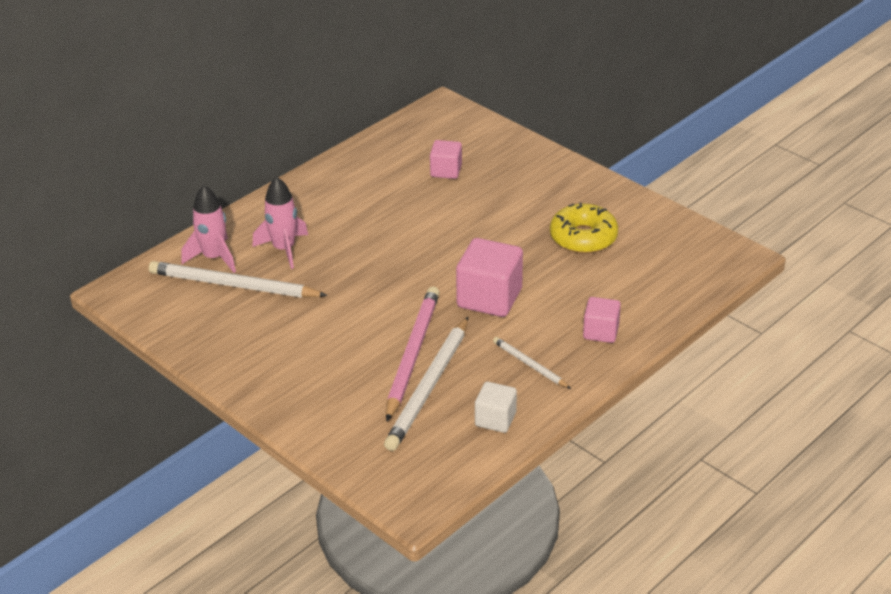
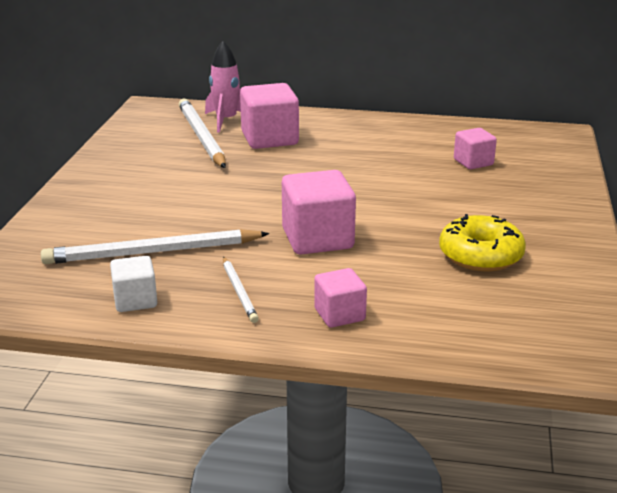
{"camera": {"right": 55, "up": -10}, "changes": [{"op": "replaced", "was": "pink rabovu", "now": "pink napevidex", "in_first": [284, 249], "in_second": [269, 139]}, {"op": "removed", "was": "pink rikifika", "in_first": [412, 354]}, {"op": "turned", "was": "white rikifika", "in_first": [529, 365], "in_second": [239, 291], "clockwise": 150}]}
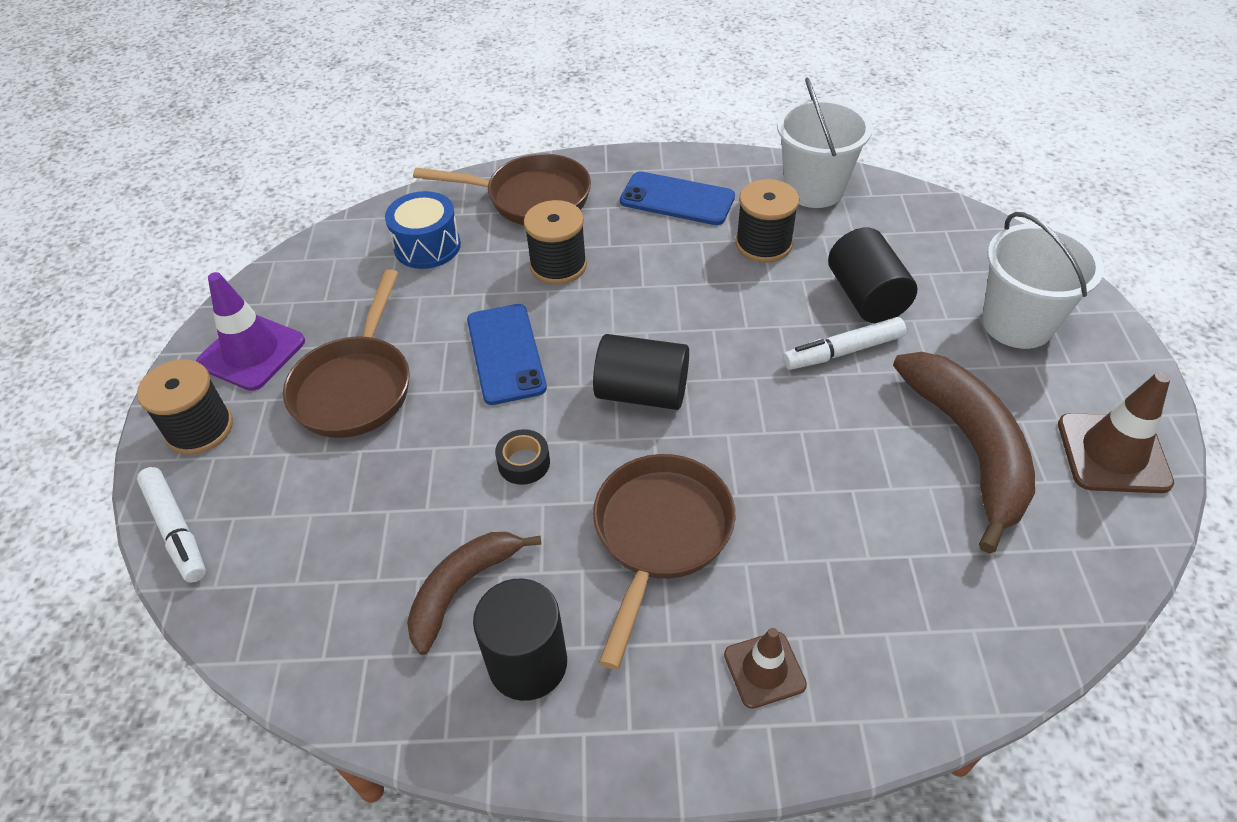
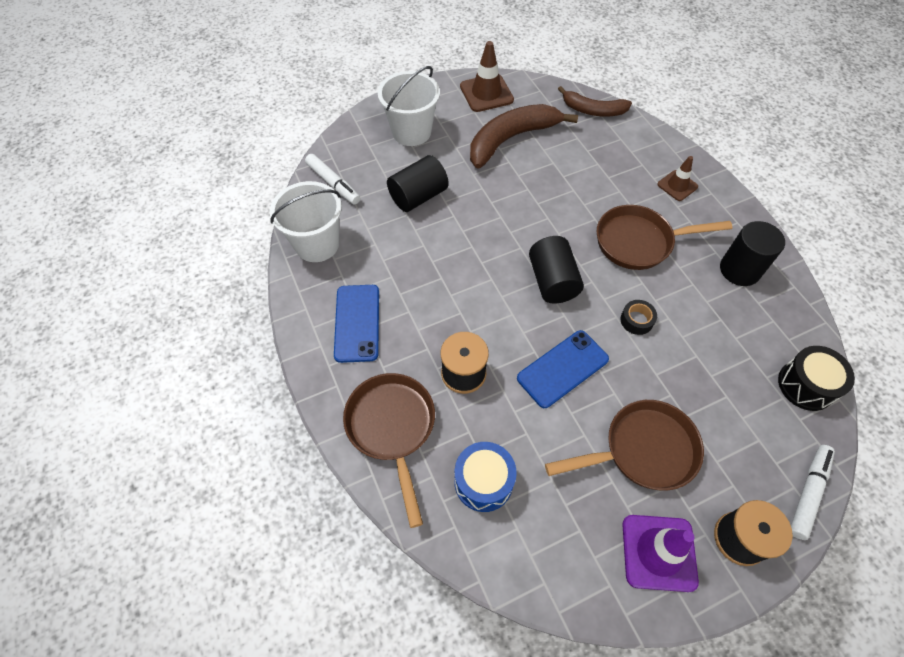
{"camera": {"right": -115, "up": 10}, "changes": [{"op": "removed", "was": "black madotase", "in_first": [763, 244]}, {"op": "moved", "was": "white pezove", "in_first": [843, 352], "in_second": [333, 183]}, {"op": "moved", "was": "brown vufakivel", "in_first": [462, 588], "in_second": [593, 110]}, {"op": "added", "now": "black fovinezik", "in_second": [806, 385]}]}
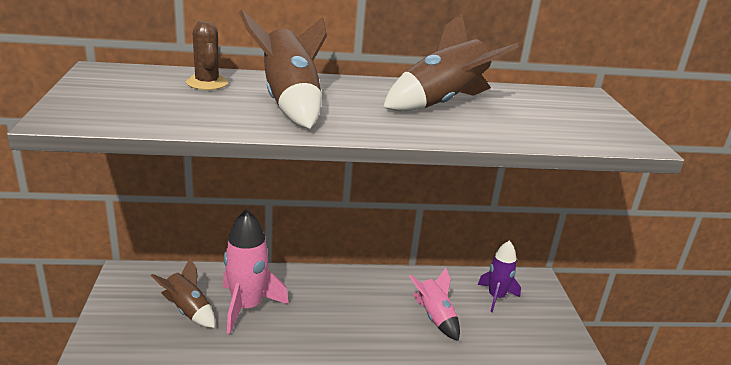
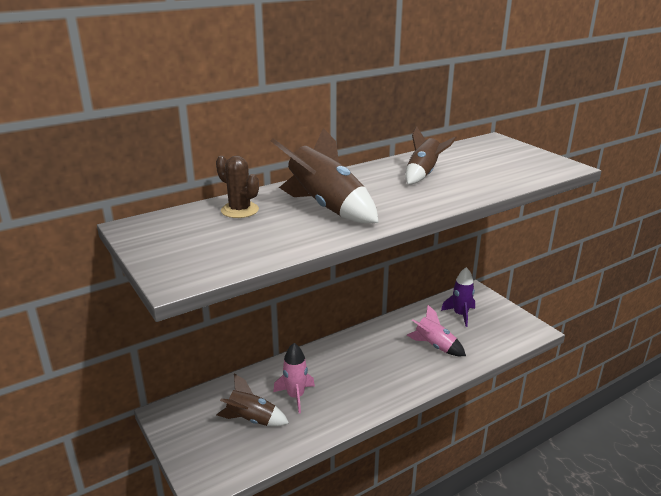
{"camera": {"right": -25, "up": 0}, "changes": [{"op": "resized", "was": "brown rabovu", "in_first": [442, 103], "in_second": [423, 174], "ratio": 0.64}, {"op": "resized", "was": "pink rabovu", "in_first": [247, 307], "in_second": [295, 396], "ratio": 0.64}]}
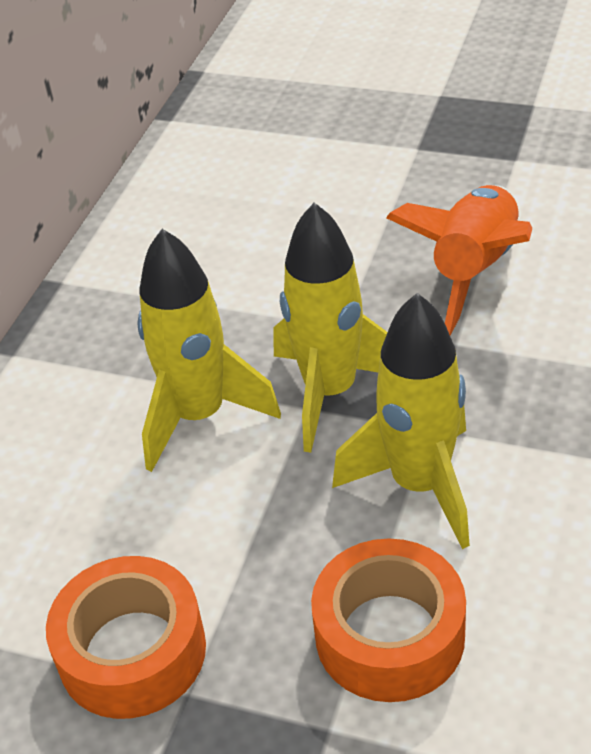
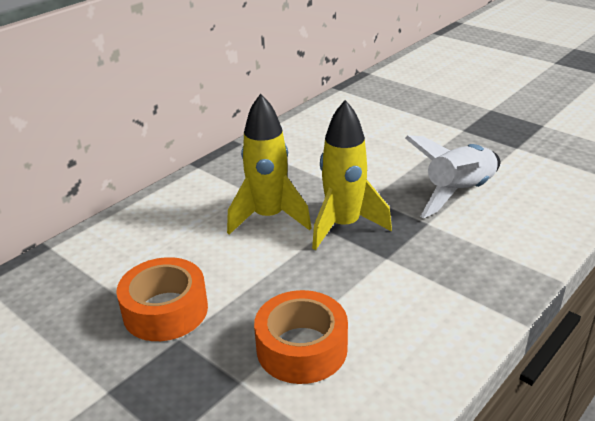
{"camera": {"right": 20, "up": -10}, "changes": [{"op": "recoloured", "was": "orange rabovu", "now": "white rabovu", "in_first": [473, 272], "in_second": [459, 193]}, {"op": "removed", "was": "yellow rabovu", "in_first": [420, 485]}]}
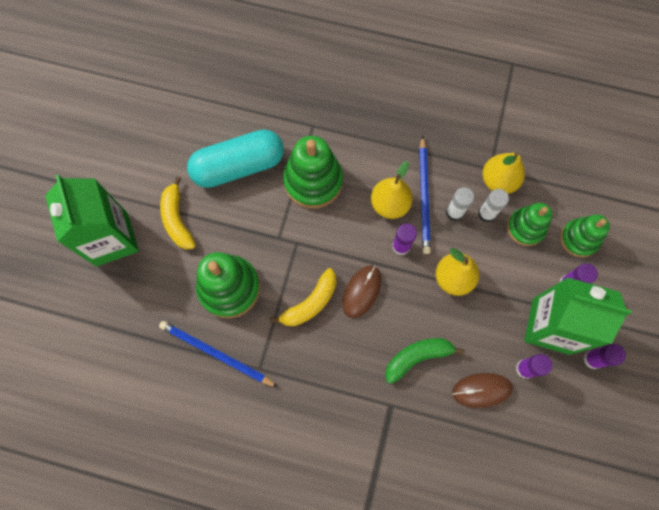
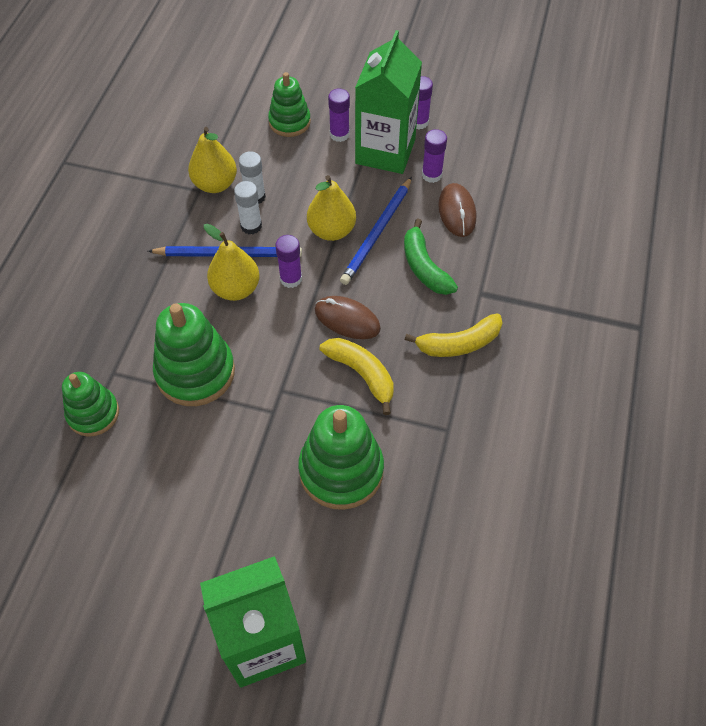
{"camera": {"right": -90, "up": -15}, "changes": [{"op": "removed", "was": "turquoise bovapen", "in_first": [238, 166]}, {"op": "moved", "was": "yellow vufakivel", "in_first": [177, 219], "in_second": [459, 343]}, {"op": "moved", "was": "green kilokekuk", "in_first": [525, 228], "in_second": [93, 413]}, {"op": "moved", "was": "blue rikifika", "in_first": [216, 354], "in_second": [377, 233]}]}
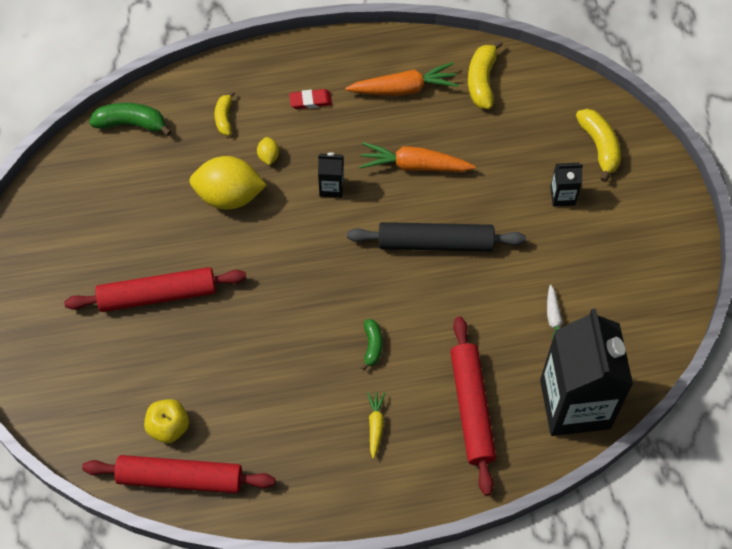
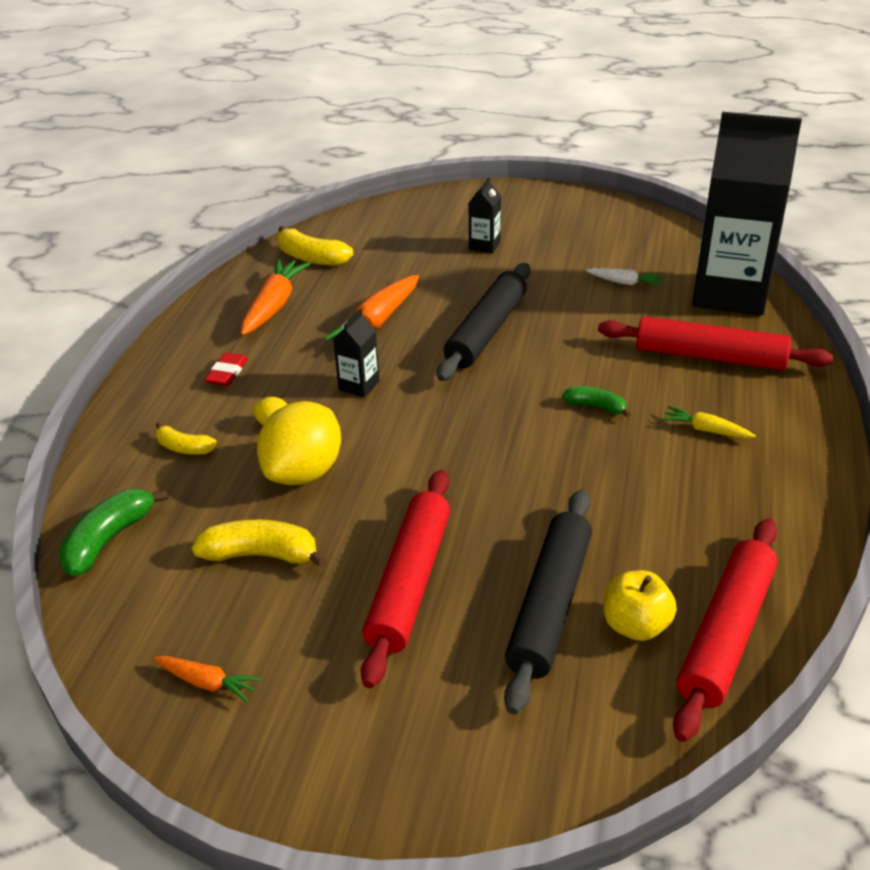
{"camera": {"right": -65, "up": -25}, "changes": [{"op": "moved", "was": "yellow vufakivel", "in_first": [599, 146], "in_second": [261, 555]}, {"op": "added", "now": "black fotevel", "in_second": [549, 605]}, {"op": "added", "now": "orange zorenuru", "in_second": [207, 683]}]}
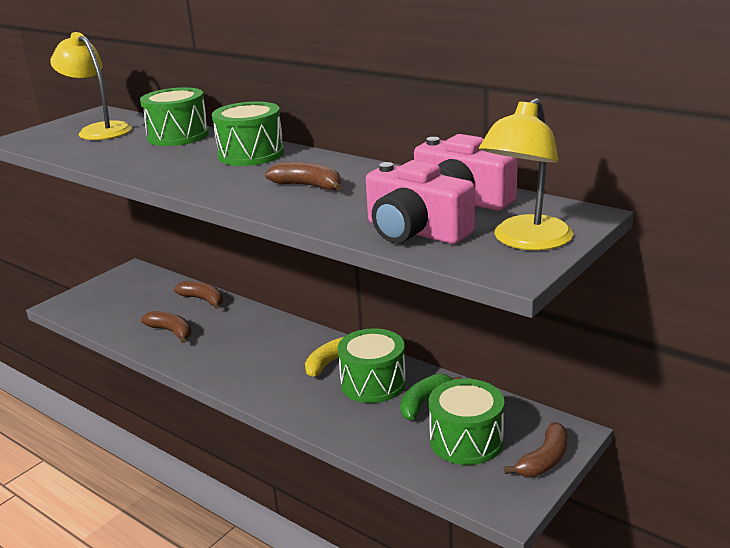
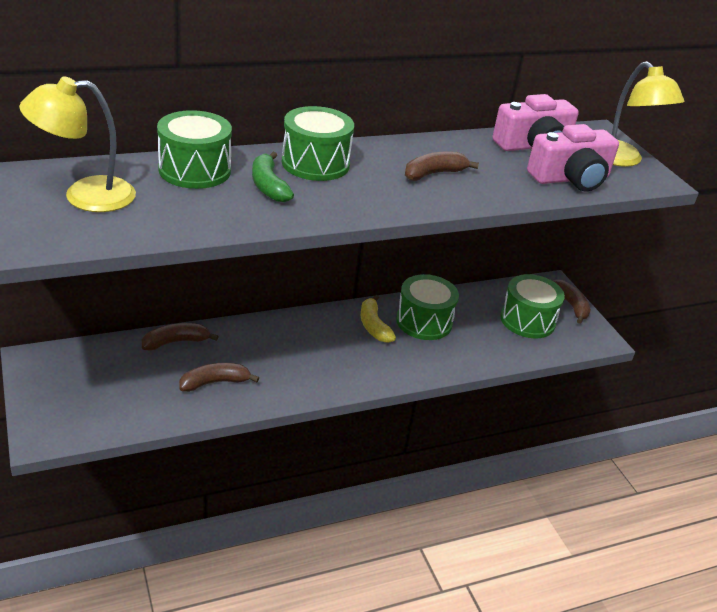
{"camera": {"right": -65, "up": 10}, "changes": [{"op": "moved", "was": "green vufakivel", "in_first": [424, 402], "in_second": [268, 186]}]}
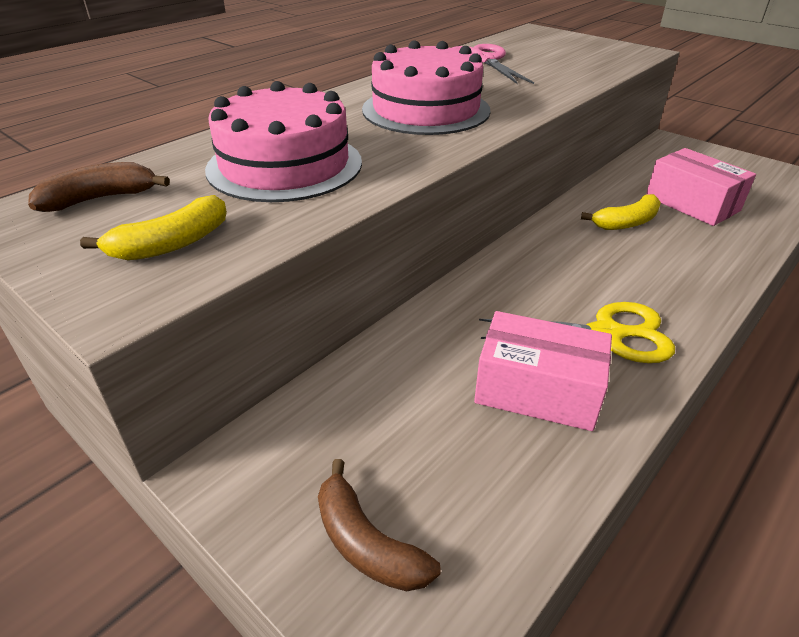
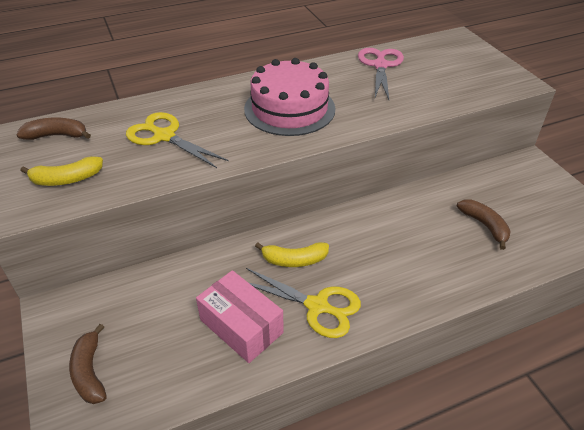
{"camera": {"right": 25, "up": 5}, "changes": [{"op": "replaced", "was": "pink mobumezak", "now": "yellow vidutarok", "in_first": [285, 165], "in_second": [164, 136]}, {"op": "replaced", "was": "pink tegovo", "now": "brown vufakivel", "in_first": [692, 203], "in_second": [484, 225]}, {"op": "moved", "was": "yellow vufakivel", "in_first": [626, 222], "in_second": [294, 260]}]}
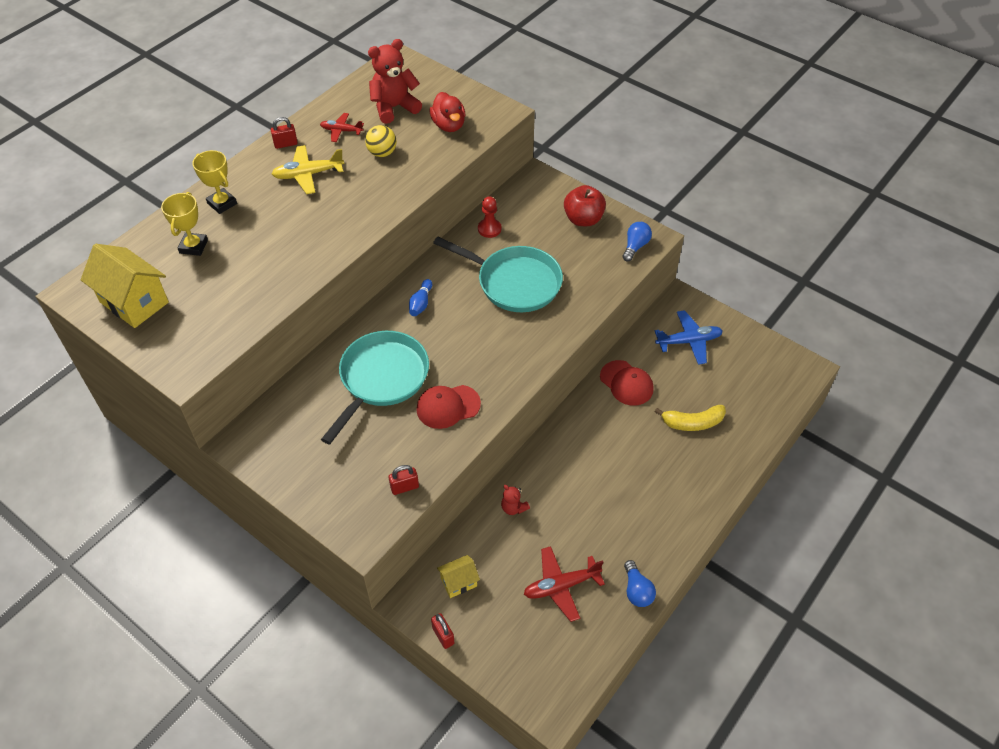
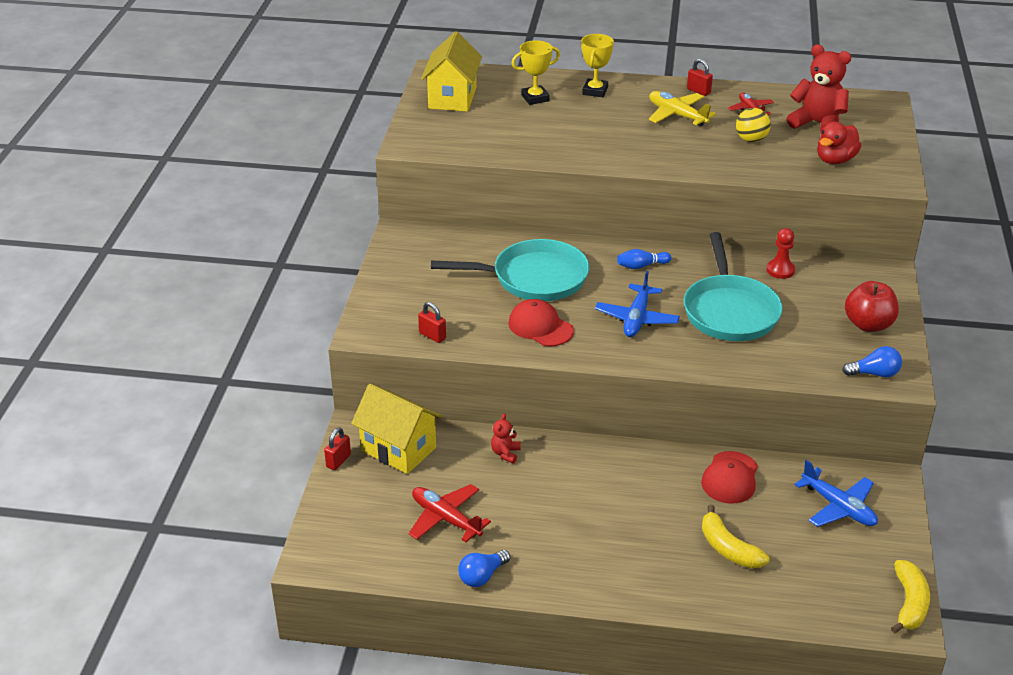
{"camera": {"right": 60, "up": -15}, "changes": [{"op": "resized", "was": "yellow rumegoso", "in_first": [459, 582], "in_second": [398, 449], "ratio": 1.88}, {"op": "added", "now": "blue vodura", "in_second": [637, 318]}, {"op": "added", "now": "yellow vufakivel", "in_second": [909, 603]}]}
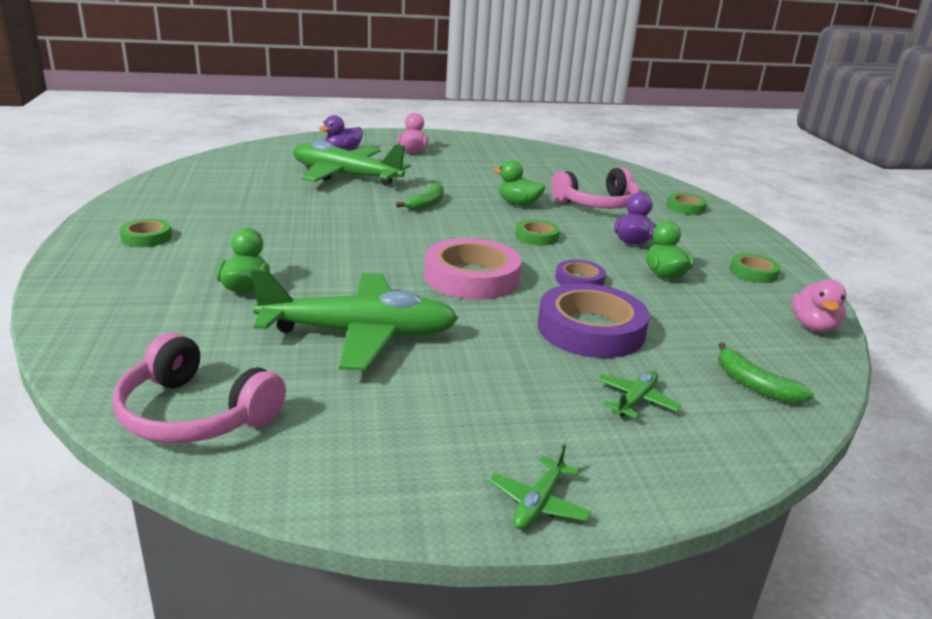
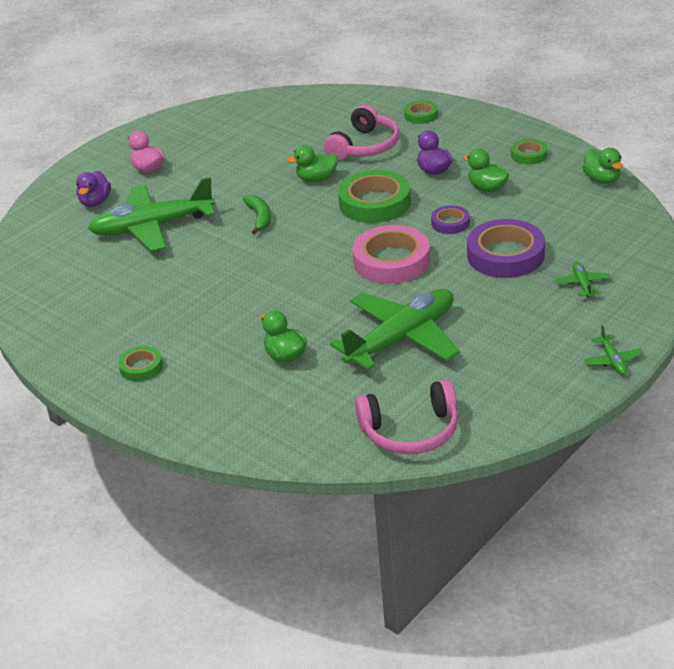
{"camera": {"right": -35, "up": 10}, "changes": [{"op": "resized", "was": "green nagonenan", "in_first": [536, 237], "in_second": [375, 203], "ratio": 1.94}, {"op": "recoloured", "was": "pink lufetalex", "now": "green lufetalex", "in_first": [813, 326], "in_second": [602, 180]}, {"op": "removed", "was": "green vufakivel", "in_first": [754, 385]}]}
